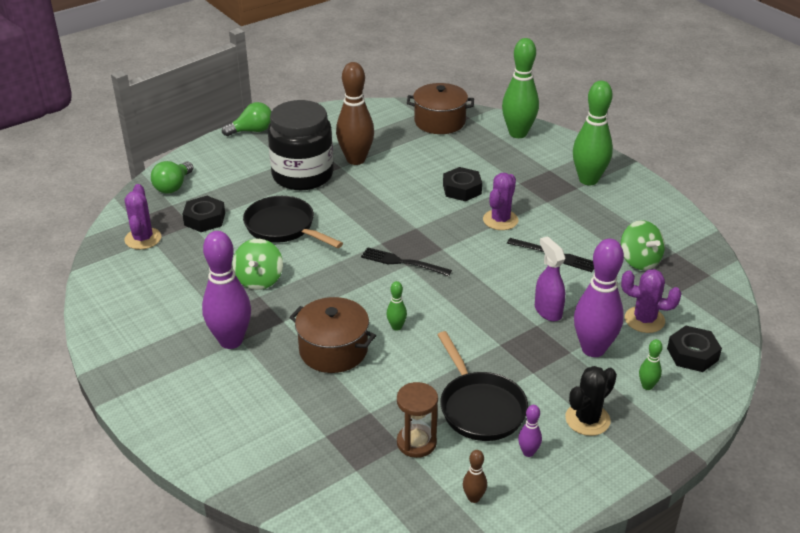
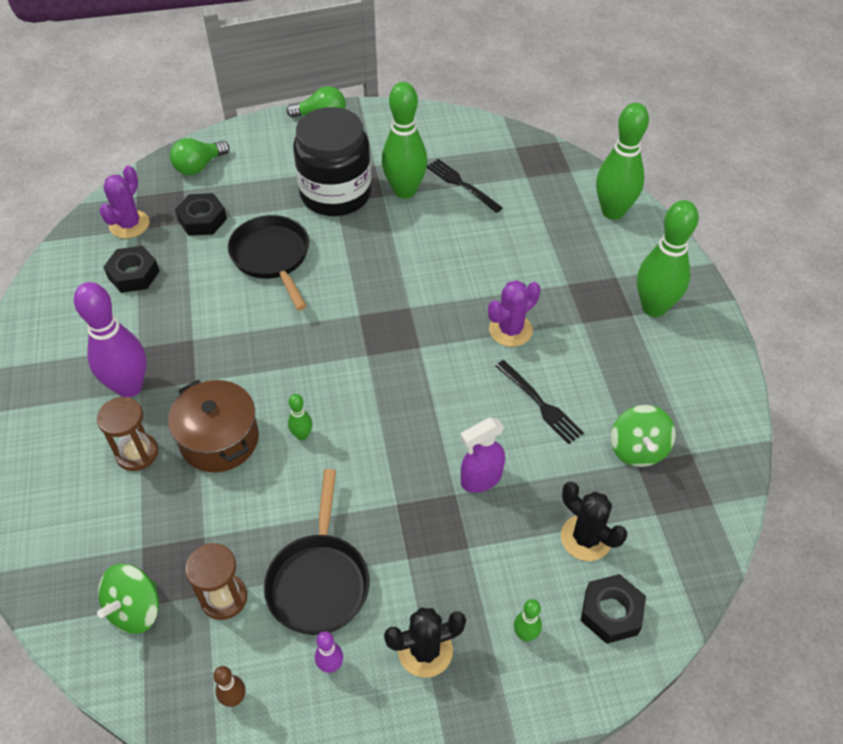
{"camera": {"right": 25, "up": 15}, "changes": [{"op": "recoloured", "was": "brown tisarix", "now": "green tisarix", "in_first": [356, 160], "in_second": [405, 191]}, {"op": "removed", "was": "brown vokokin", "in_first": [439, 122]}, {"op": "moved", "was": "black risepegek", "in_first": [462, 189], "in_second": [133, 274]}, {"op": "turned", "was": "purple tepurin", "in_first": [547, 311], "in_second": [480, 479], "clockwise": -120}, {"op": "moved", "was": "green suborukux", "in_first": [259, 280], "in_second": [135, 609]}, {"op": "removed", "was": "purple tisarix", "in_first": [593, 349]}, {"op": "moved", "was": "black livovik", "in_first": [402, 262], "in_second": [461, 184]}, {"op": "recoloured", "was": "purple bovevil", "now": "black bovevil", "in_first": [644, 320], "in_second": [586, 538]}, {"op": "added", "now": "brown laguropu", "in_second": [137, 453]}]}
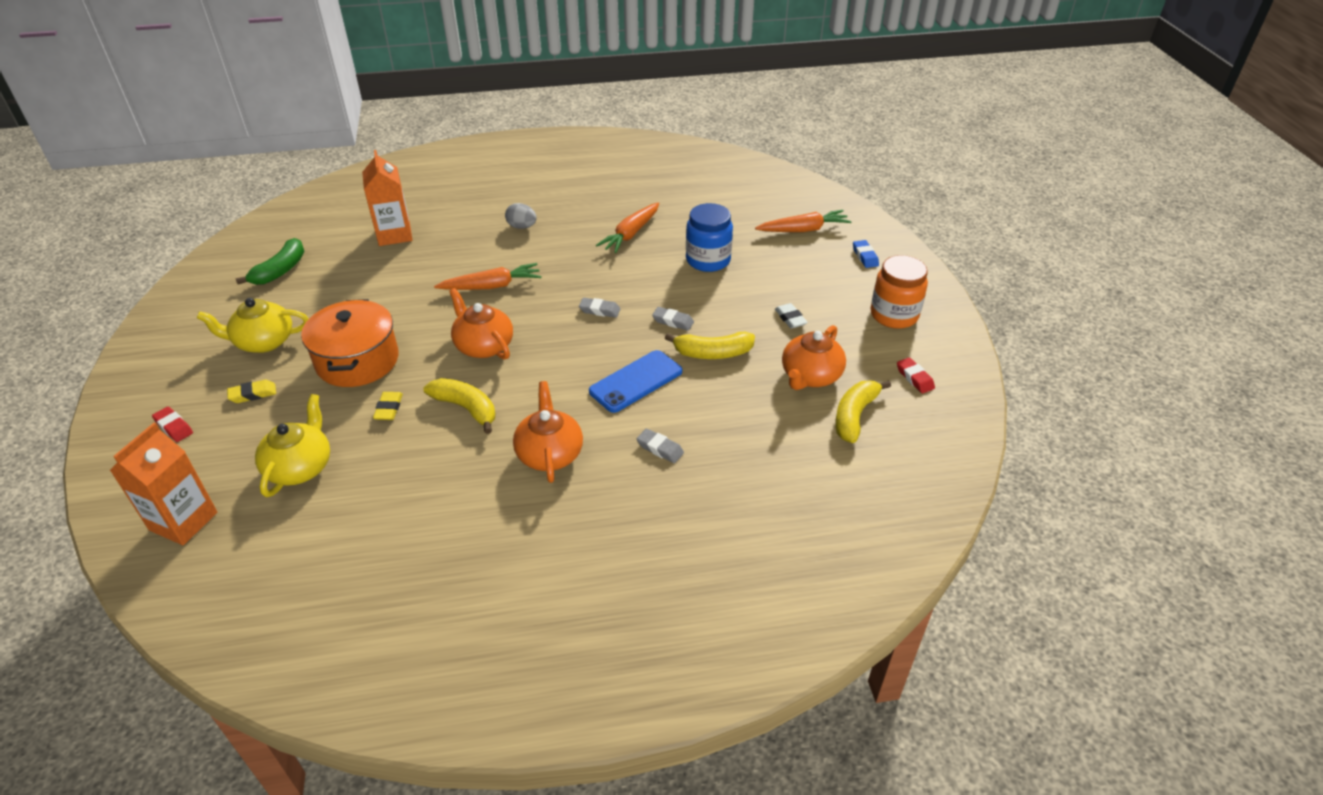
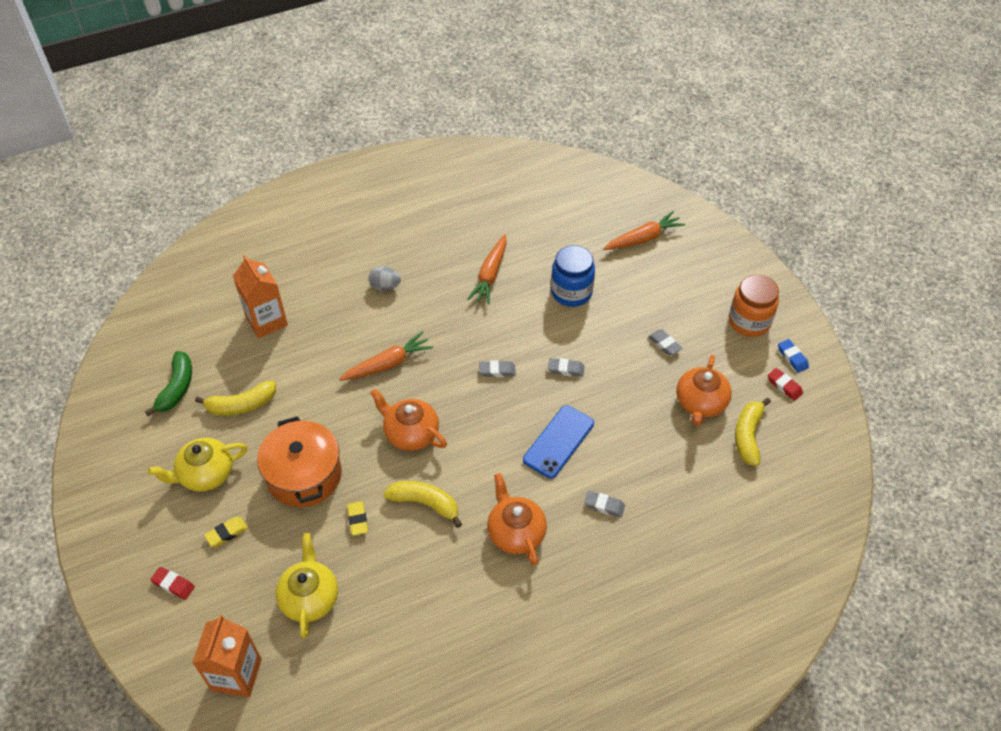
{"camera": {"right": -15, "up": 10}, "changes": [{"op": "moved", "was": "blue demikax", "in_first": [865, 256], "in_second": [792, 357]}, {"op": "recoloured", "was": "white demikax", "now": "grey demikax", "in_first": [790, 318], "in_second": [664, 344]}, {"op": "moved", "was": "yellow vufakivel", "in_first": [712, 353], "in_second": [241, 405]}]}
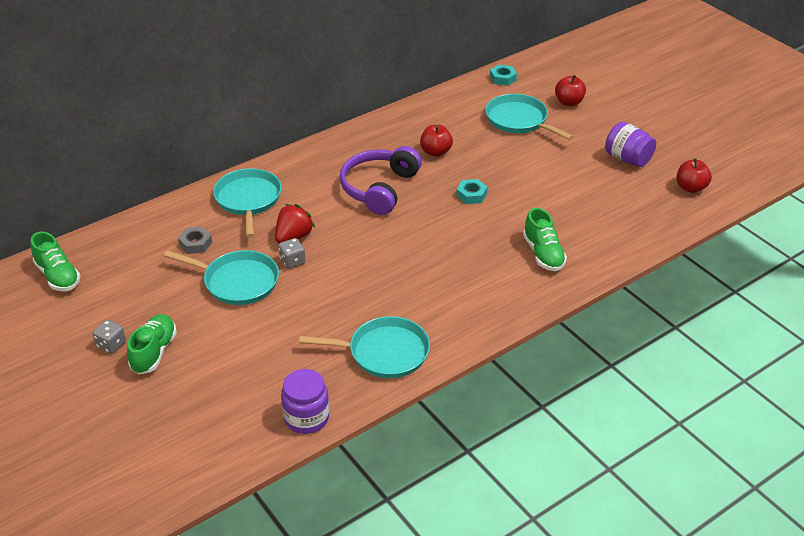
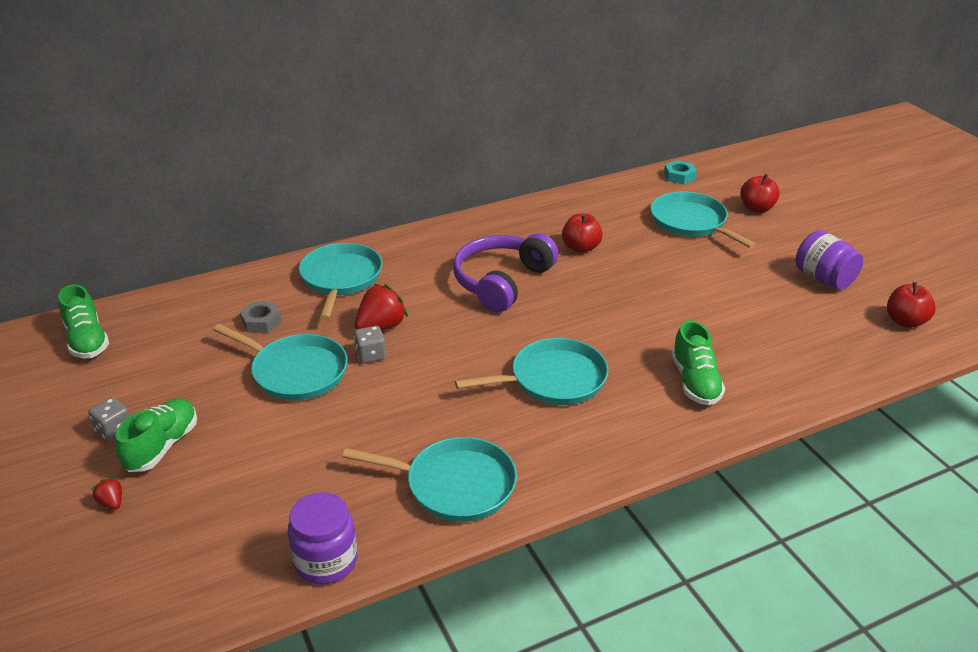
{"camera": {"right": 10, "up": -5}, "changes": [{"op": "removed", "was": "turquoise risepegek", "in_first": [471, 195]}, {"op": "added", "now": "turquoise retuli", "in_second": [553, 379]}, {"op": "added", "now": "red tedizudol", "in_second": [111, 503]}]}
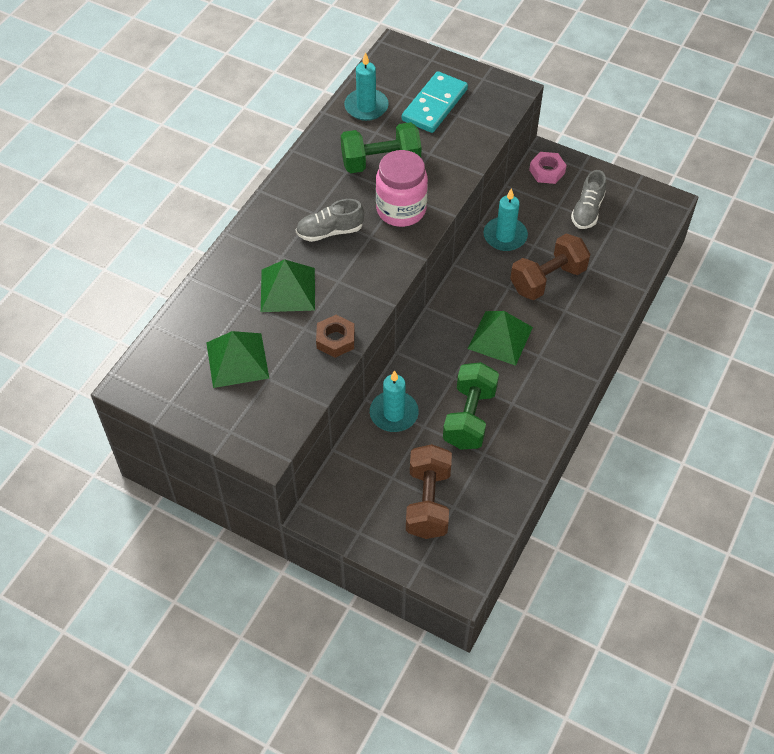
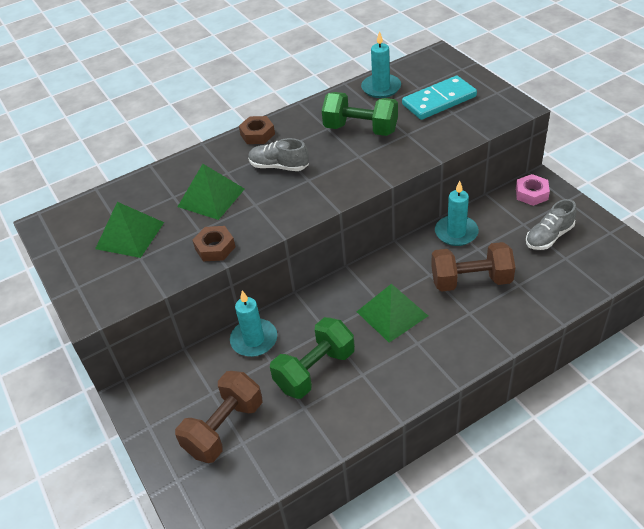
{"camera": {"right": 35, "up": -10}, "changes": [{"op": "removed", "was": "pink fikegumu", "in_first": [401, 210]}, {"op": "added", "now": "brown risepegek", "in_second": [257, 134]}]}
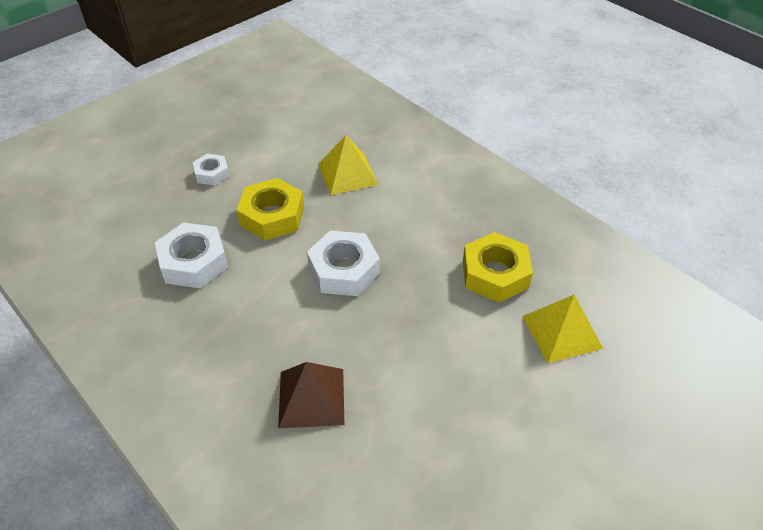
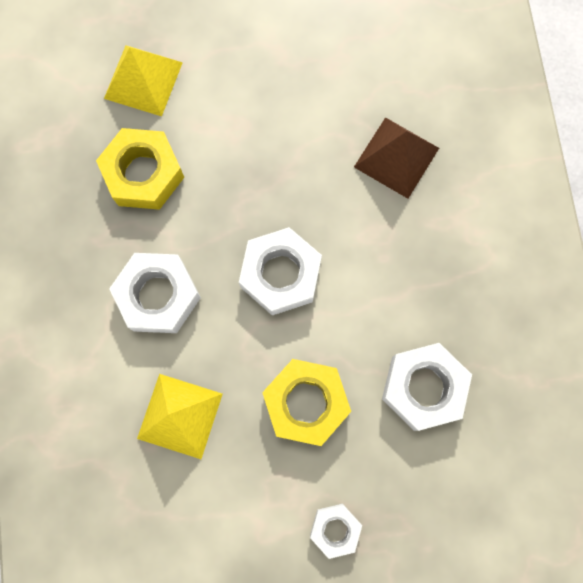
{"camera": {"right": -145, "up": 30}, "changes": [{"op": "added", "now": "white risepegek", "in_second": [158, 296]}]}
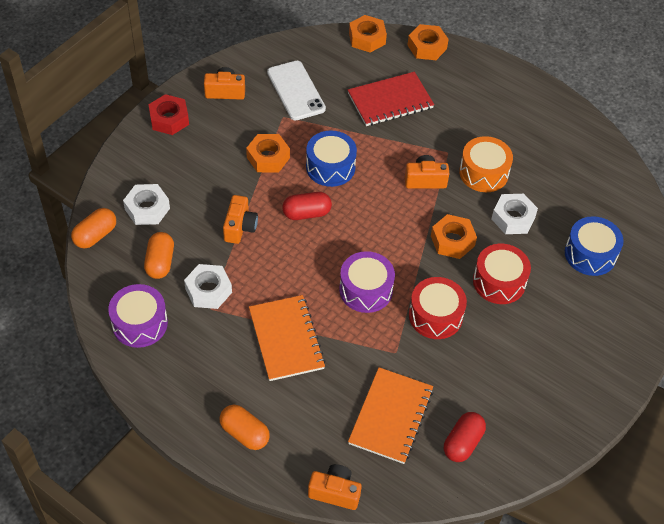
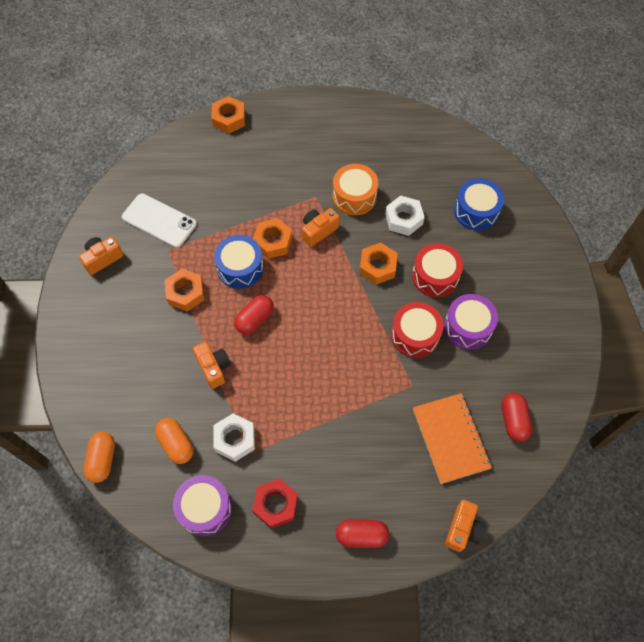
{"camera": {"right": -35, "up": 10}, "changes": [{"op": "moved", "was": "orange risepegek", "in_first": [367, 38], "in_second": [273, 242]}, {"op": "removed", "was": "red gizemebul", "in_first": [390, 101]}, {"op": "moved", "was": "red risepegek", "in_first": [169, 119], "in_second": [275, 505]}, {"op": "removed", "was": "white risepegek", "in_first": [147, 209]}, {"op": "moved", "was": "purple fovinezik", "in_first": [366, 290], "in_second": [468, 327]}, {"op": "removed", "was": "orange gizemebul", "in_first": [286, 339]}, {"op": "recoloured", "was": "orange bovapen", "now": "red bovapen", "in_first": [244, 433], "in_second": [361, 535]}, {"op": "turned", "was": "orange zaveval", "in_first": [335, 492], "in_second": [463, 529], "clockwise": 135}]}
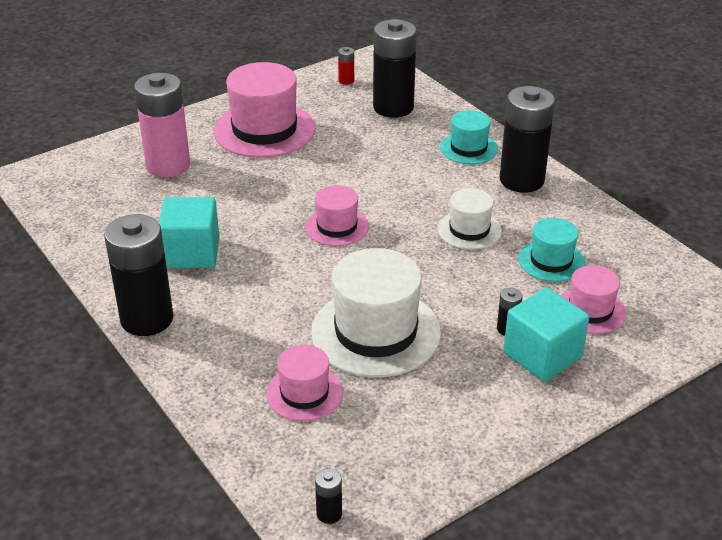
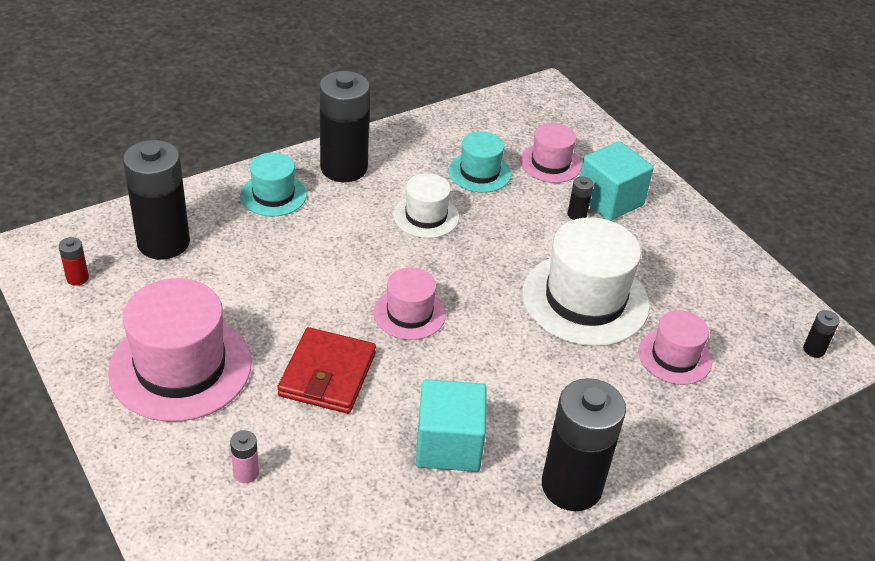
{"camera": {"right": -90, "up": 5}, "changes": [{"op": "resized", "was": "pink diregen", "in_first": [168, 166], "in_second": [246, 473], "ratio": 0.4}, {"op": "added", "now": "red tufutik", "in_second": [327, 374]}]}
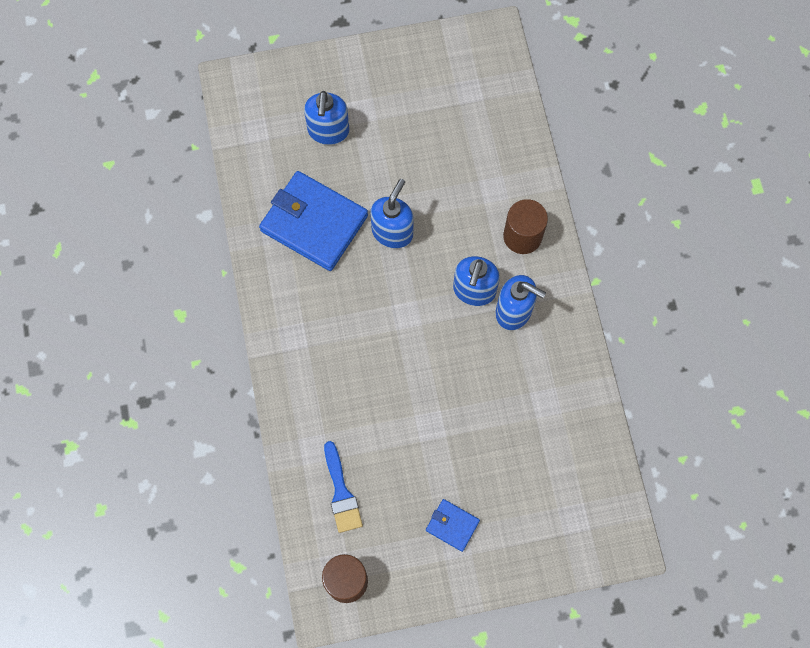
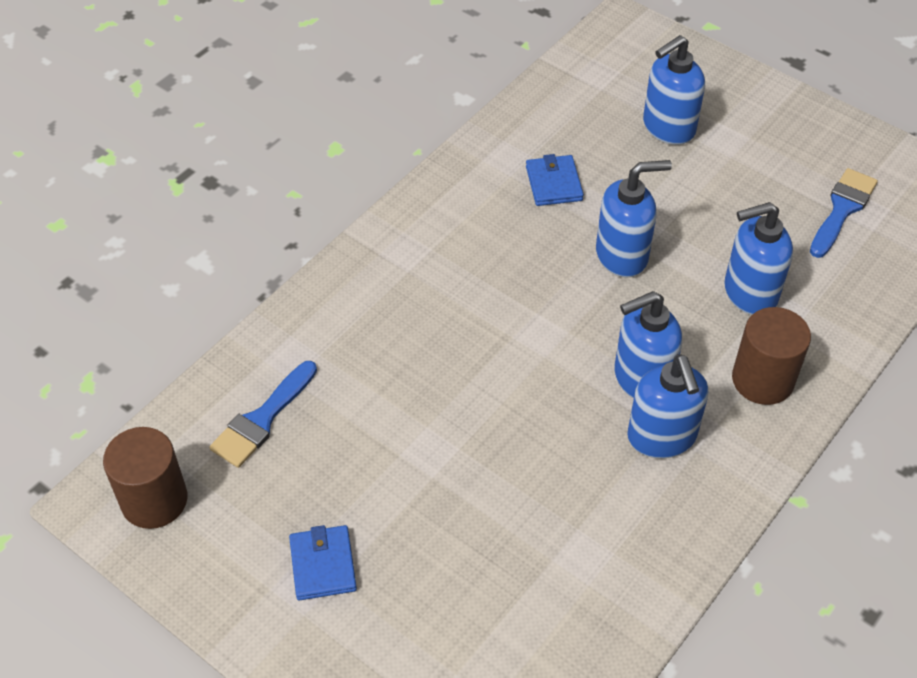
{"camera": {"right": 50, "up": -20}, "changes": [{"op": "resized", "was": "blue tufutik", "in_first": [314, 223], "in_second": [554, 183], "ratio": 0.47}, {"op": "added", "now": "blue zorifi", "in_second": [842, 210]}, {"op": "added", "now": "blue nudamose", "in_second": [749, 293]}]}
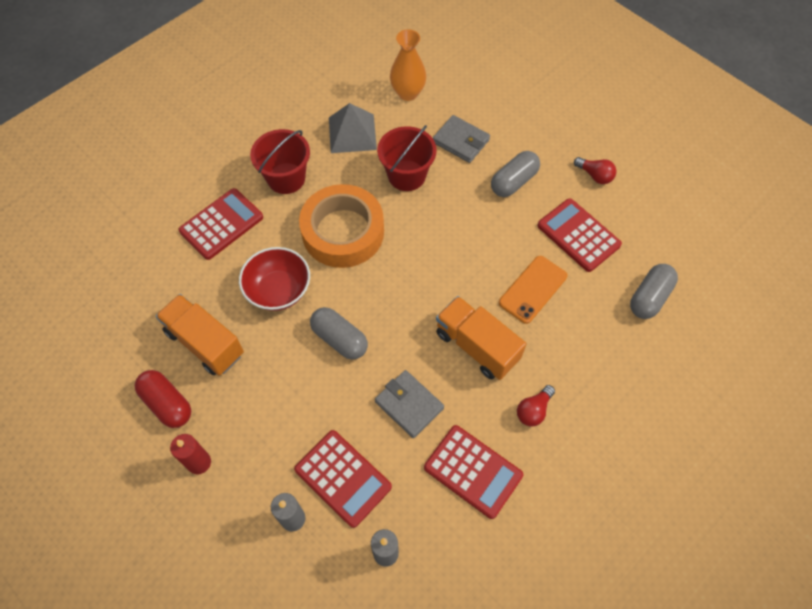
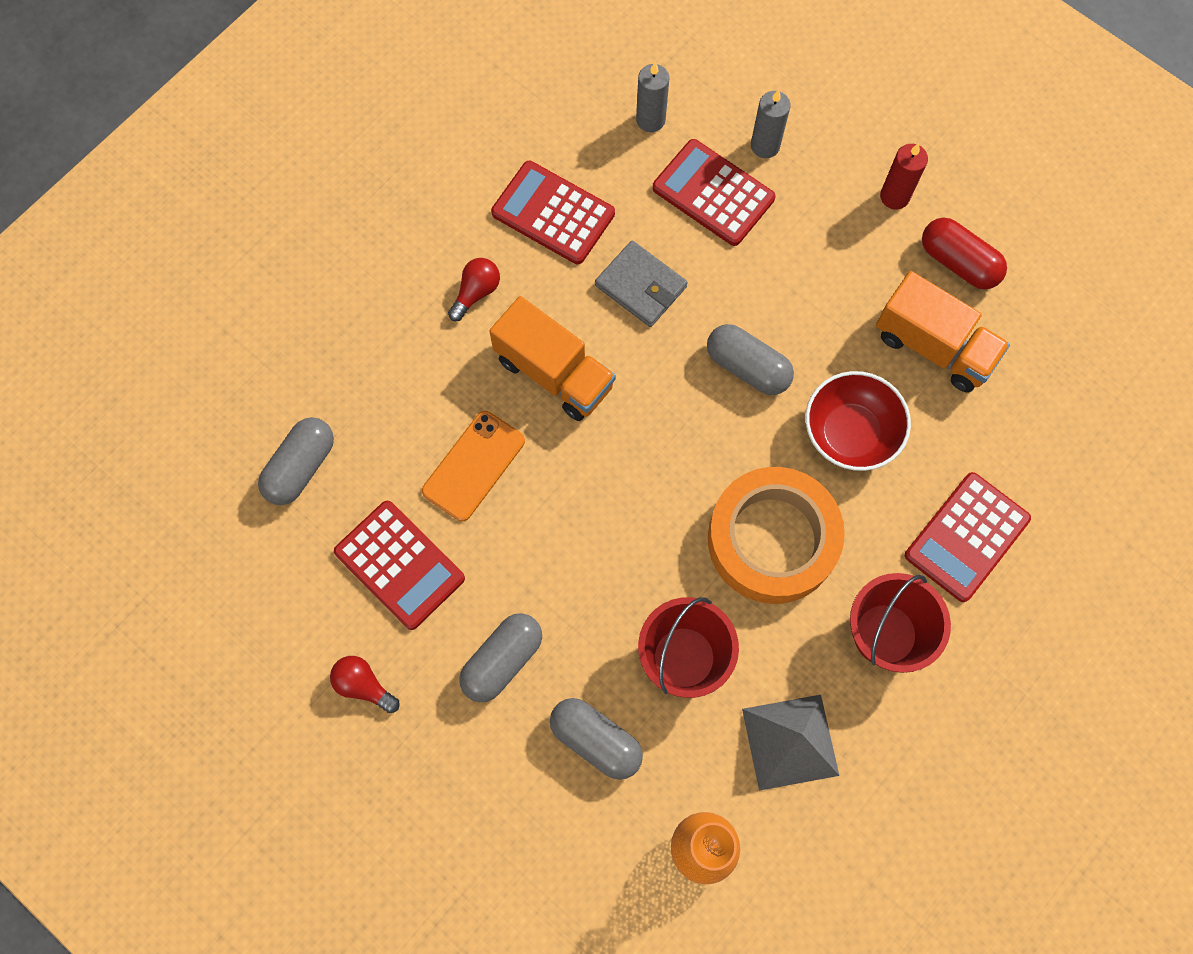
{"camera": {"right": 175, "up": 10}, "changes": [{"op": "replaced", "was": "grey tufutik", "now": "grey bovapen", "in_first": [461, 141], "in_second": [596, 740]}]}
